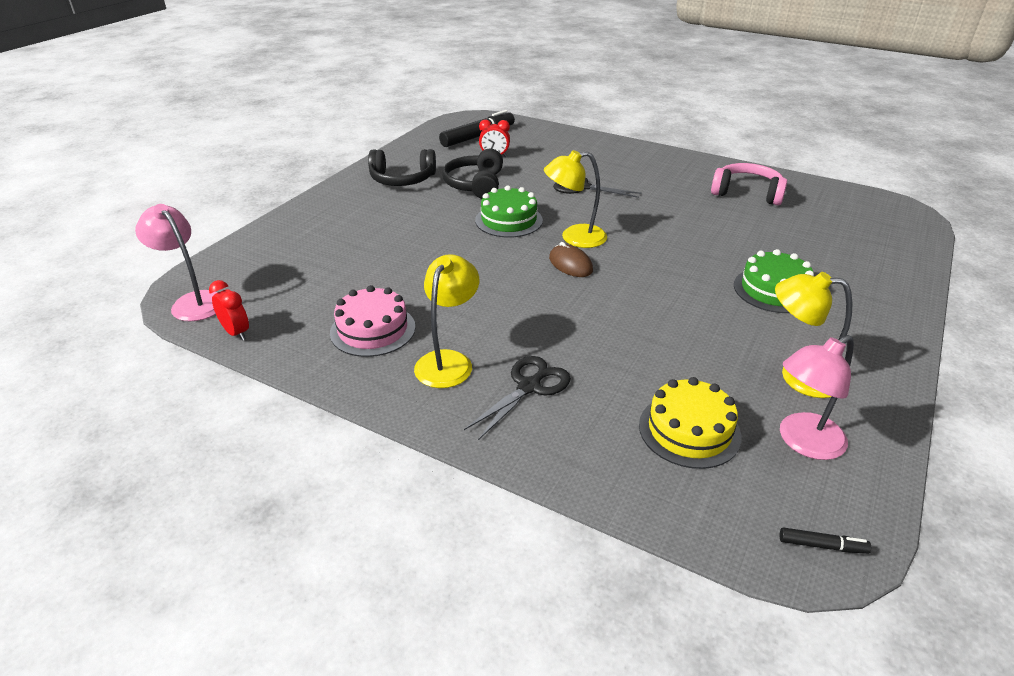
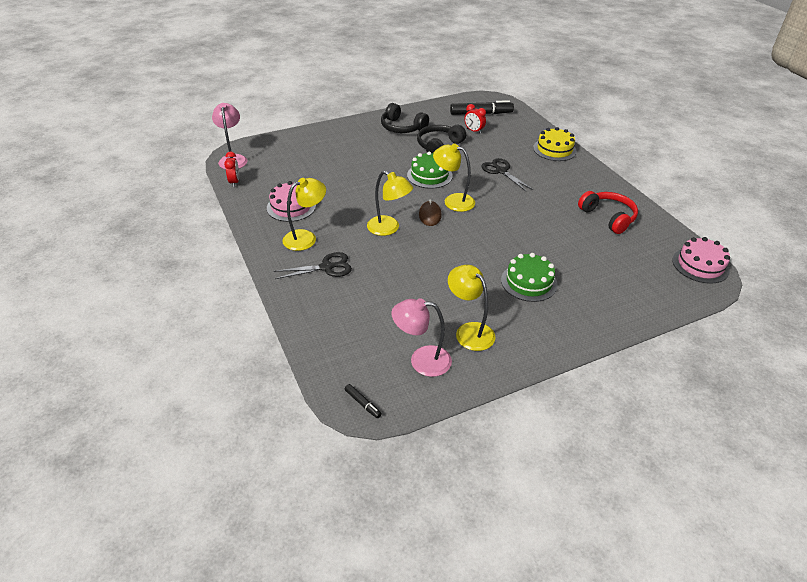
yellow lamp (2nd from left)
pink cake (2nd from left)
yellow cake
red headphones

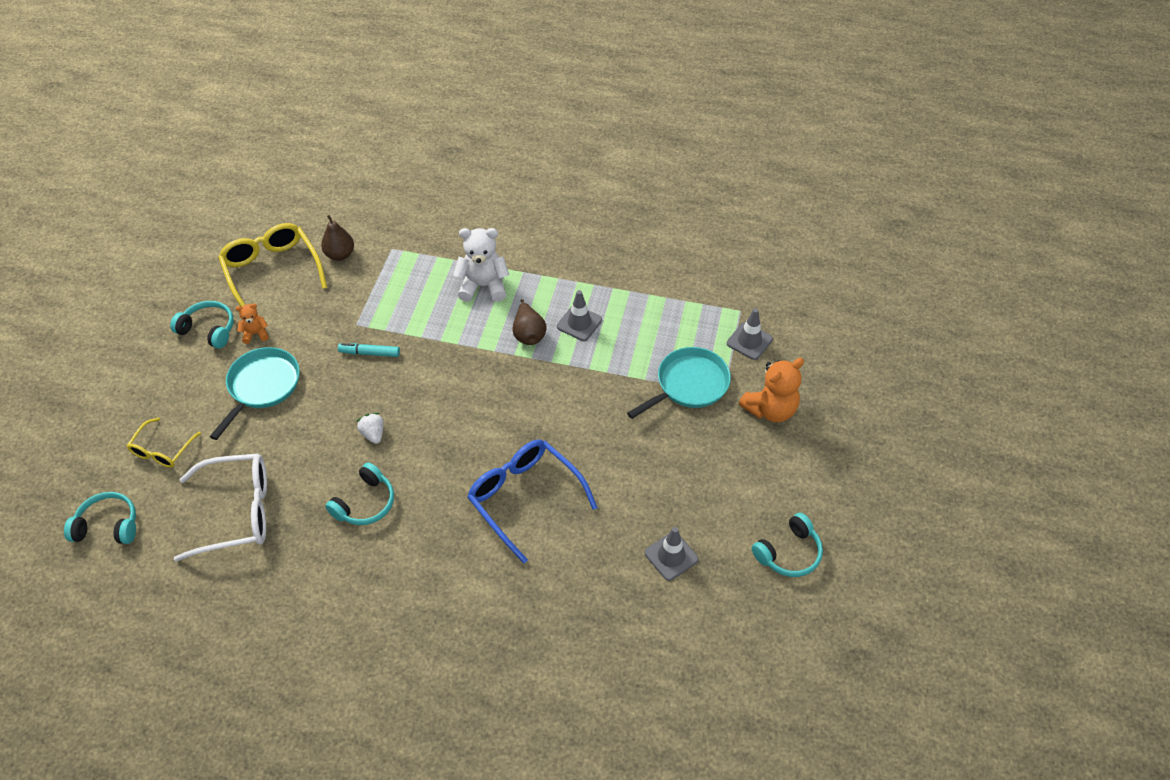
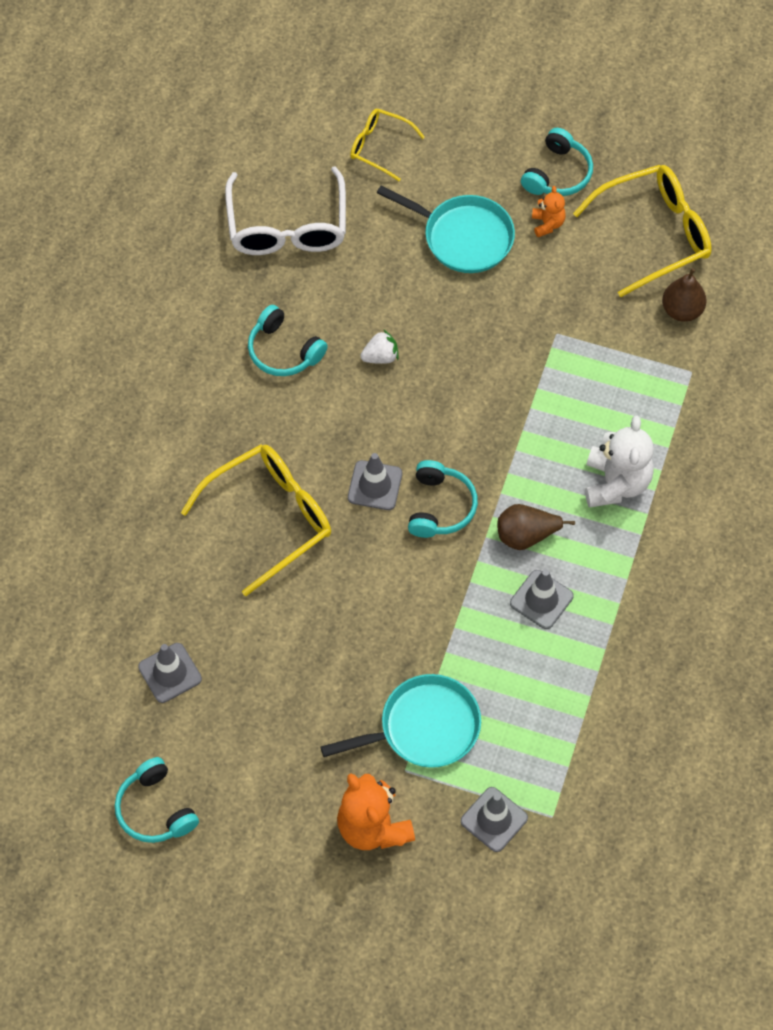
turquoise marker
grey traffic cone (2nd from left)
turquoise headphones (3rd from left)
yellow glasses (1st from left)
turquoise pan (1st from left)

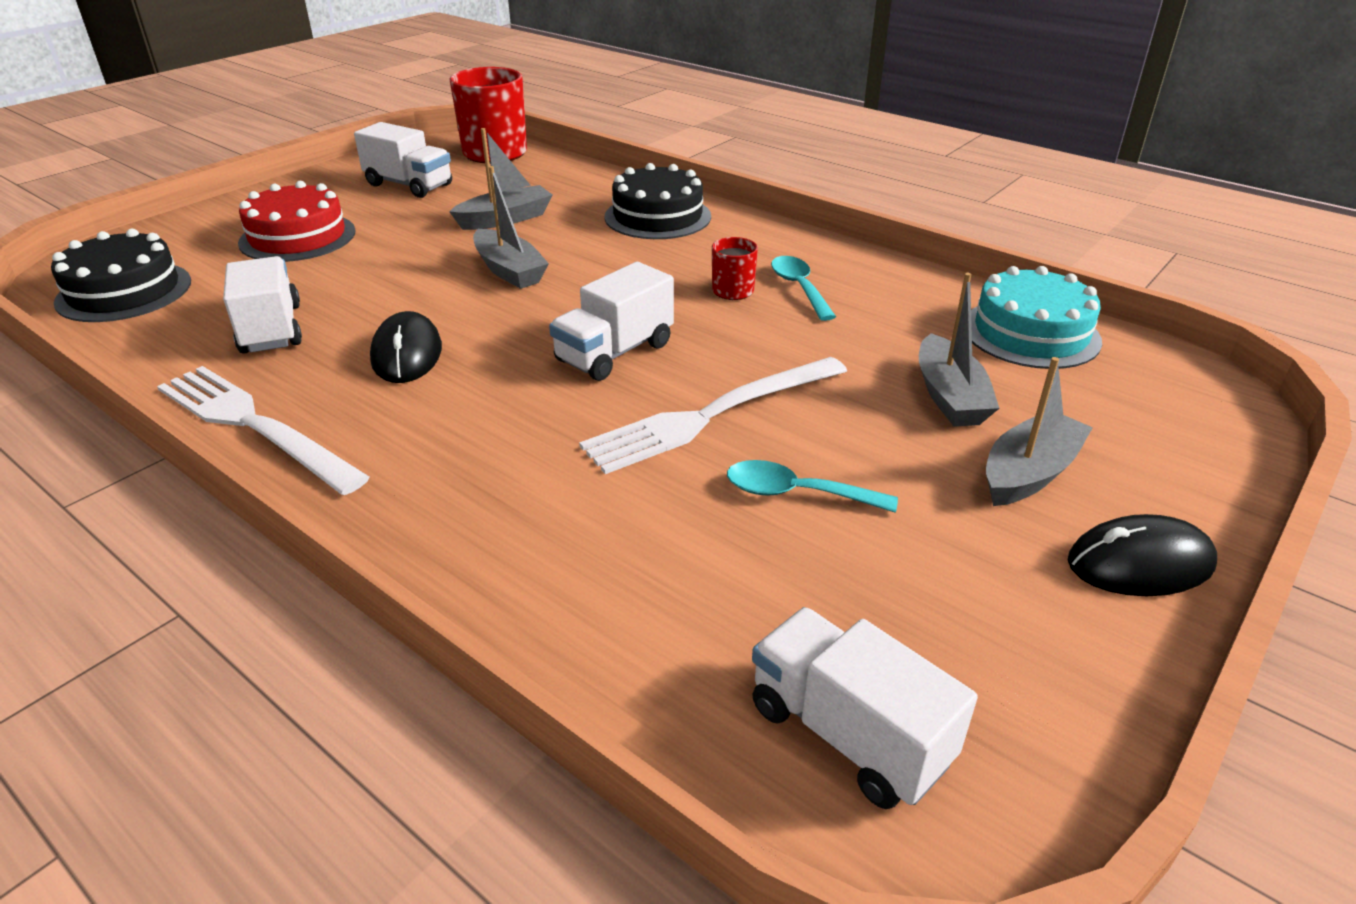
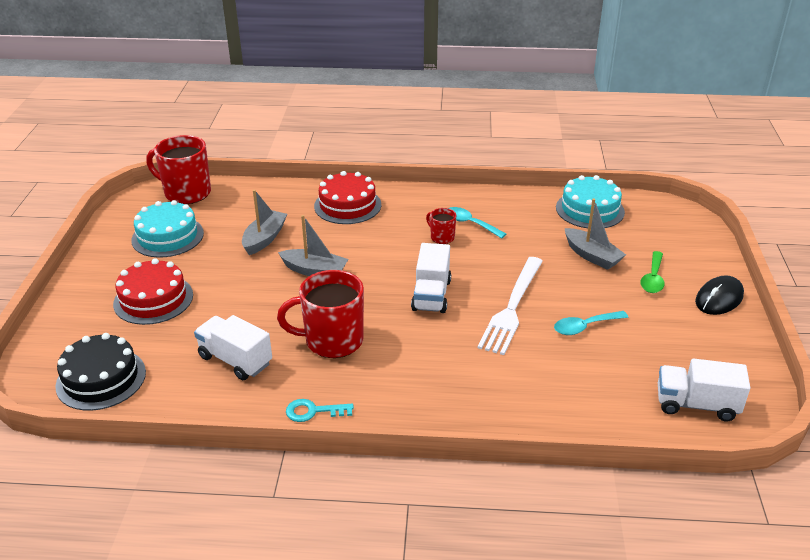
turquoise key
turquoise cake (1st from left)
red mug (2nd from left)
green spoon
red cake (2nd from left)

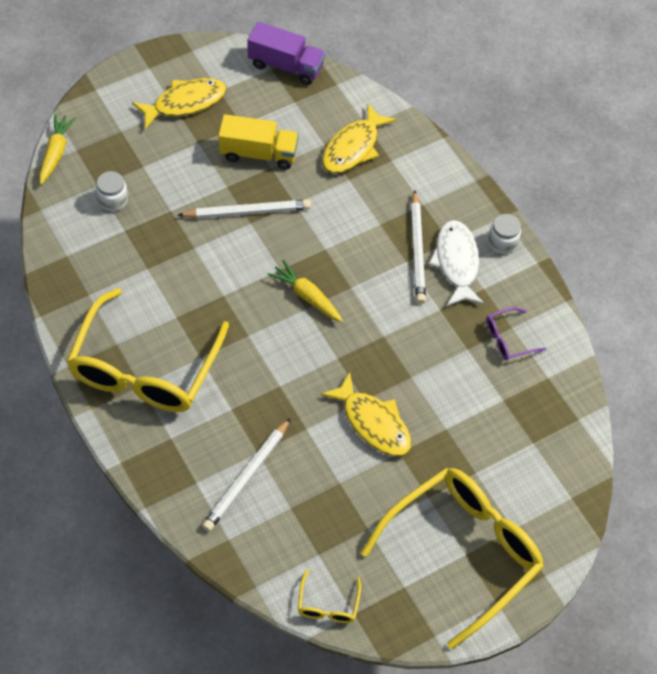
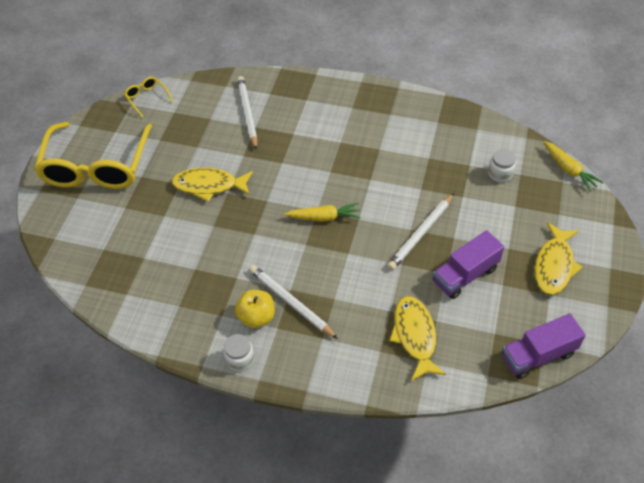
yellow glasses (1st from left in the first image)
purple glasses
yellow apple
purple truck (1st from left)

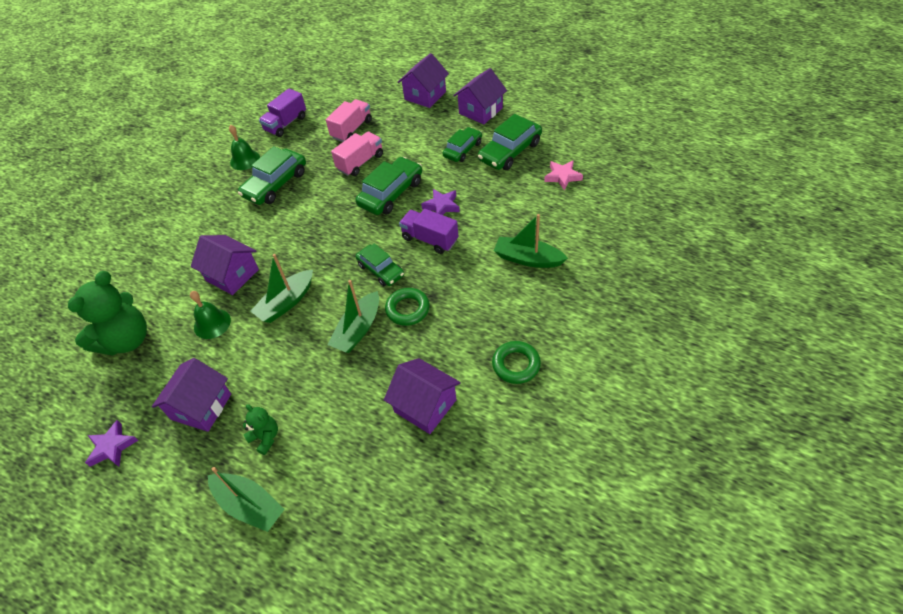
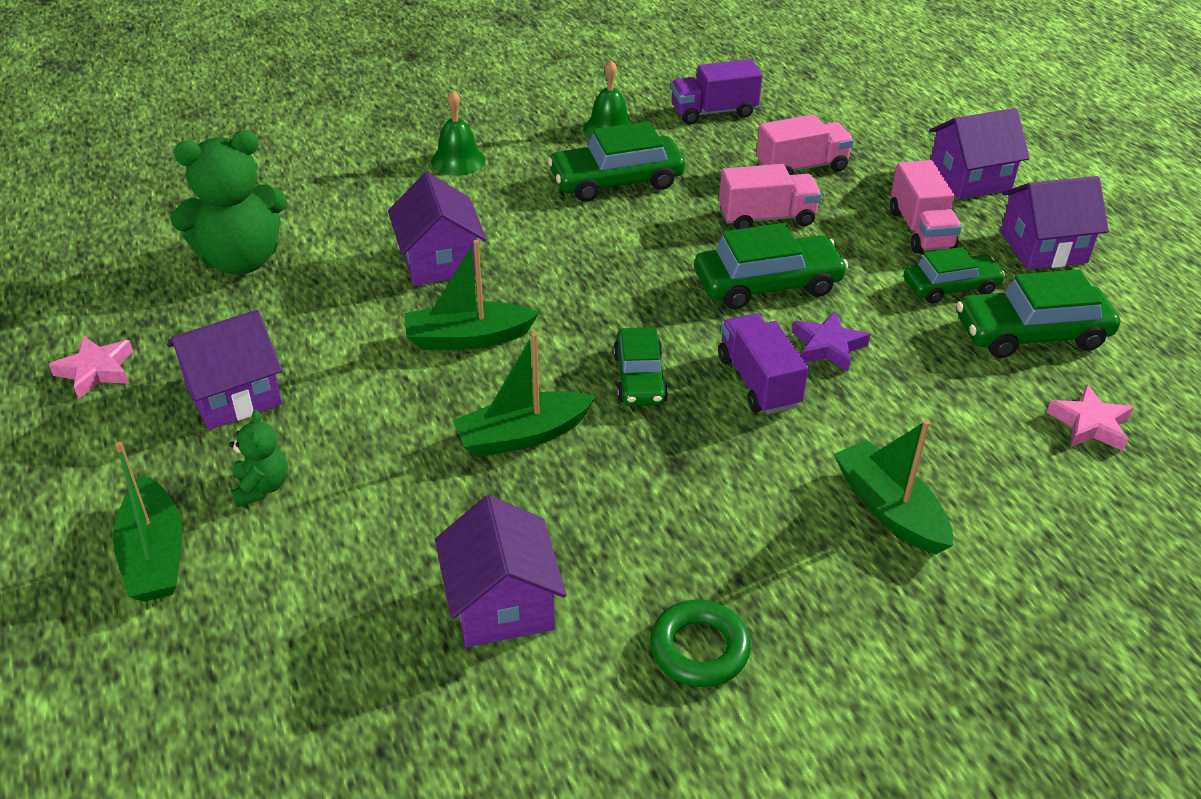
green ring (1st from left in the first image)
pink truck (3rd from left)
green bell (1st from left)
pink star (1st from left)

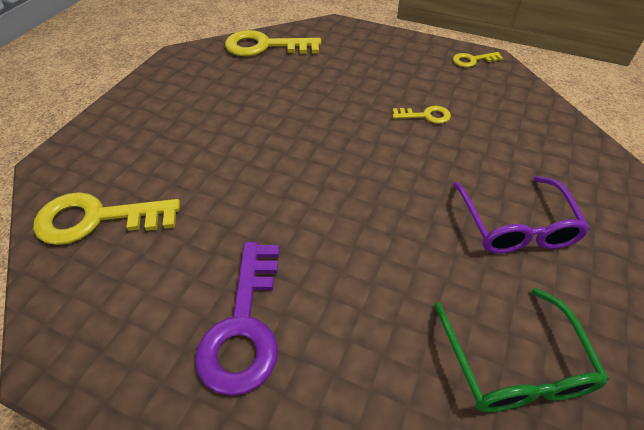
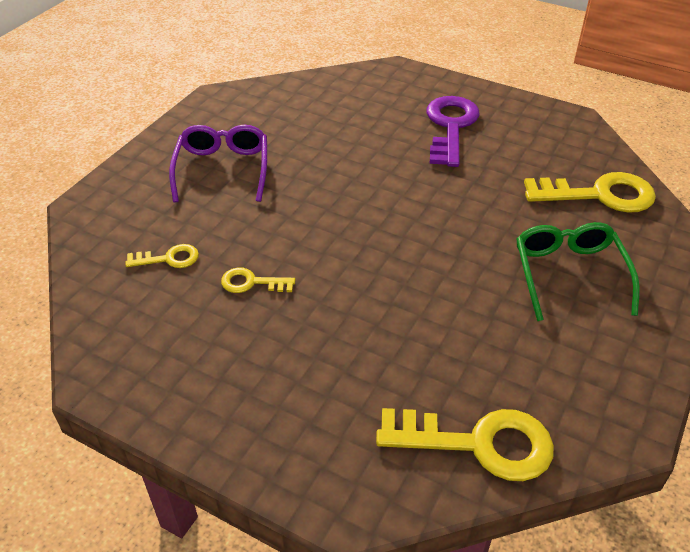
green glasses
yellow key (1st from left)

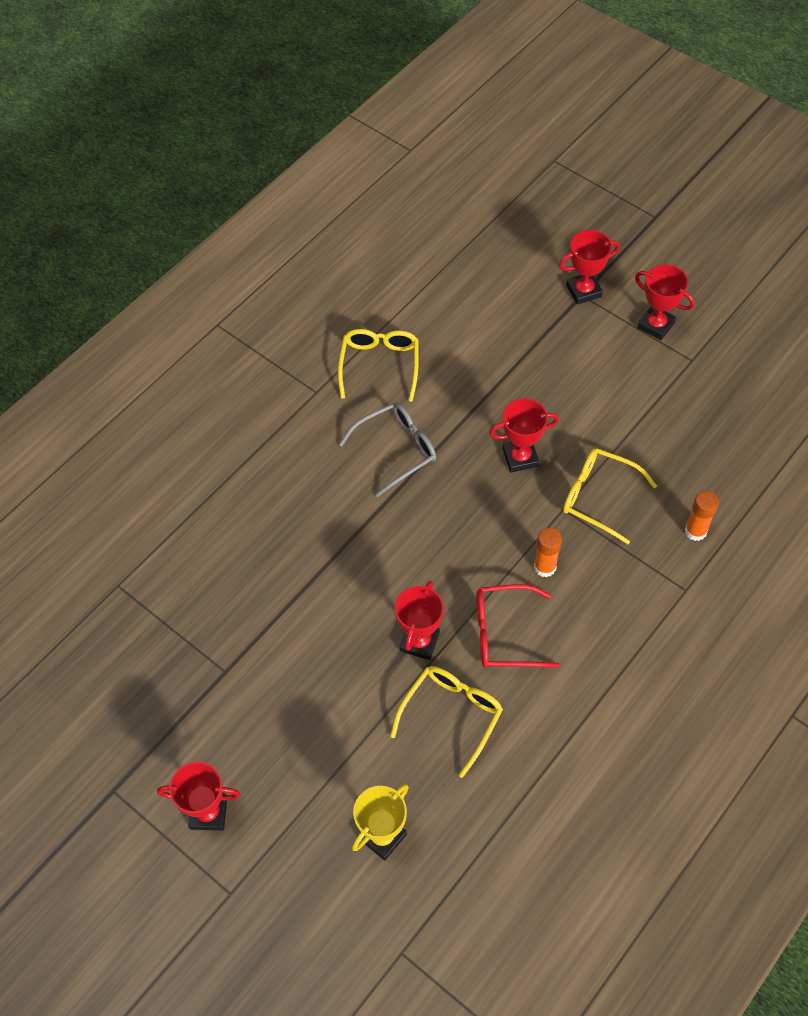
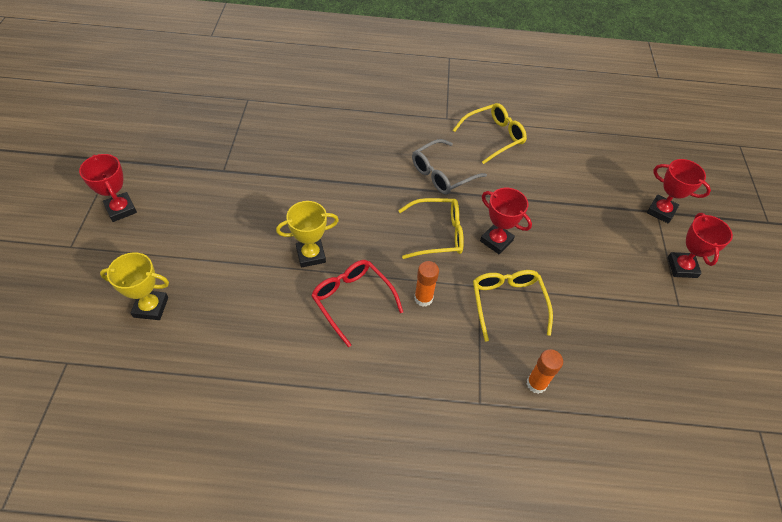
yellow glasses (1st from left)
yellow trophy (2nd from left)
grey glasses

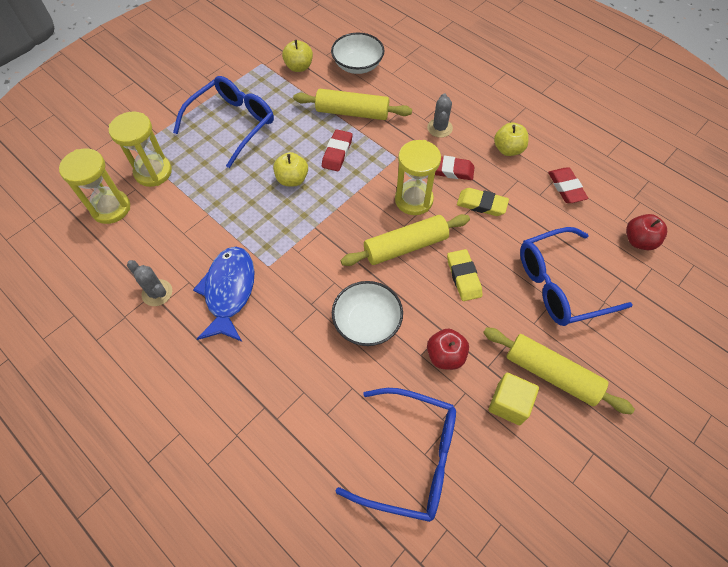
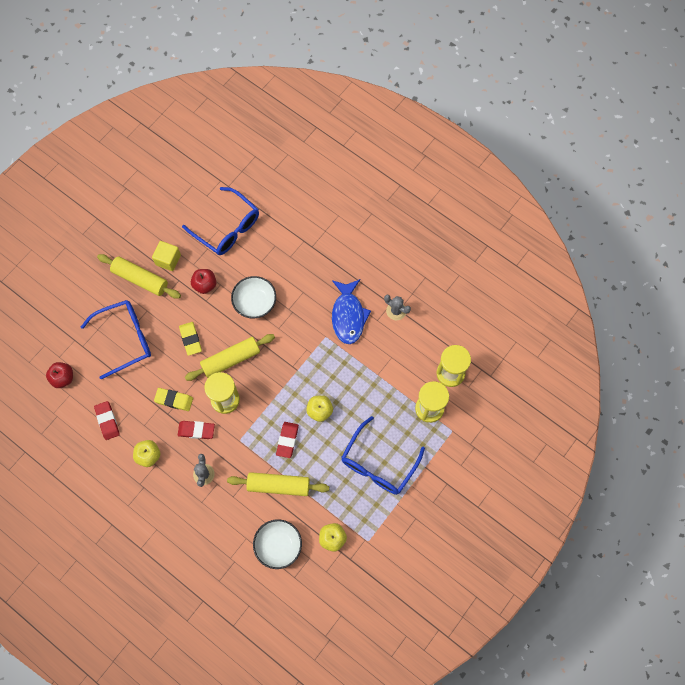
blue glasses (2nd from left)

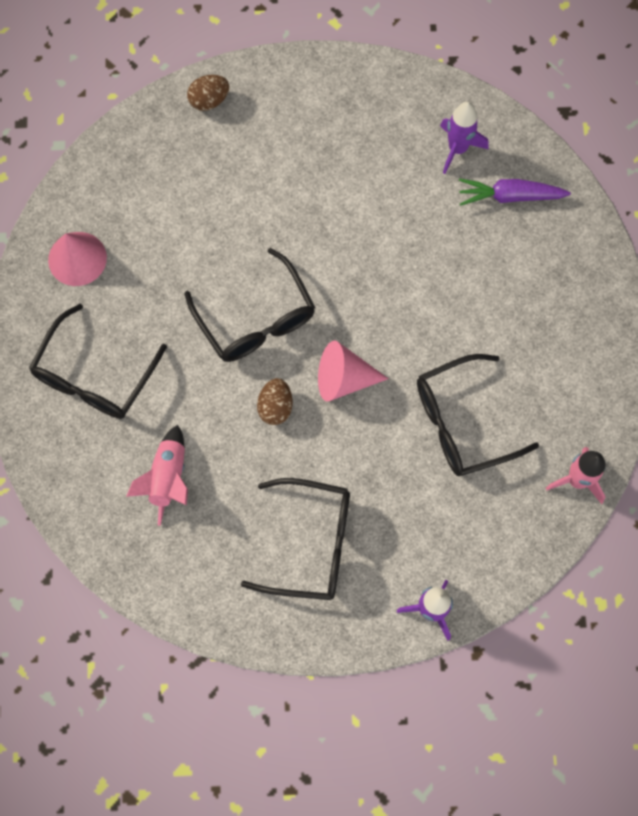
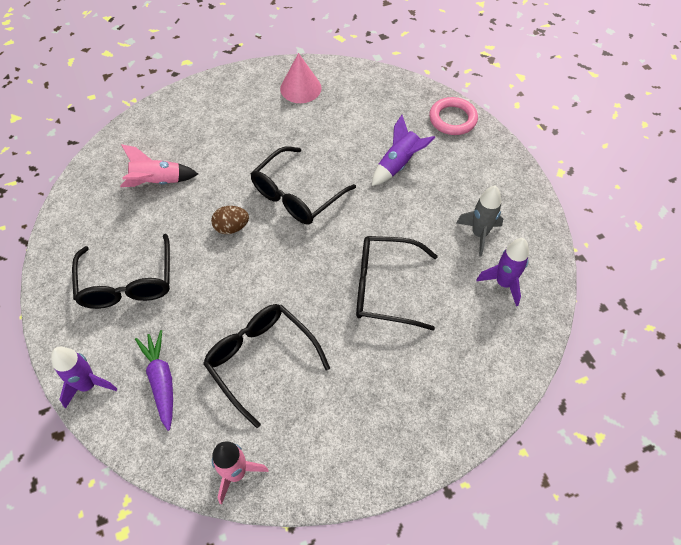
pink cone (2nd from left in the first image)
purple rocket (2nd from left)
grey rocket
black glasses (4th from left)
purple carrot
pink ring

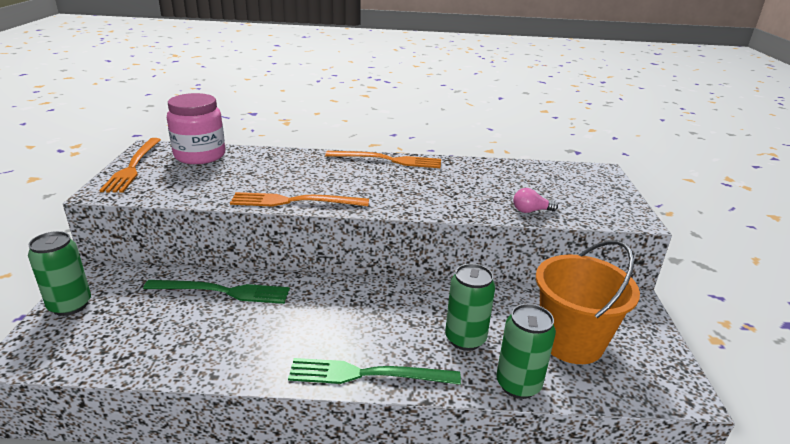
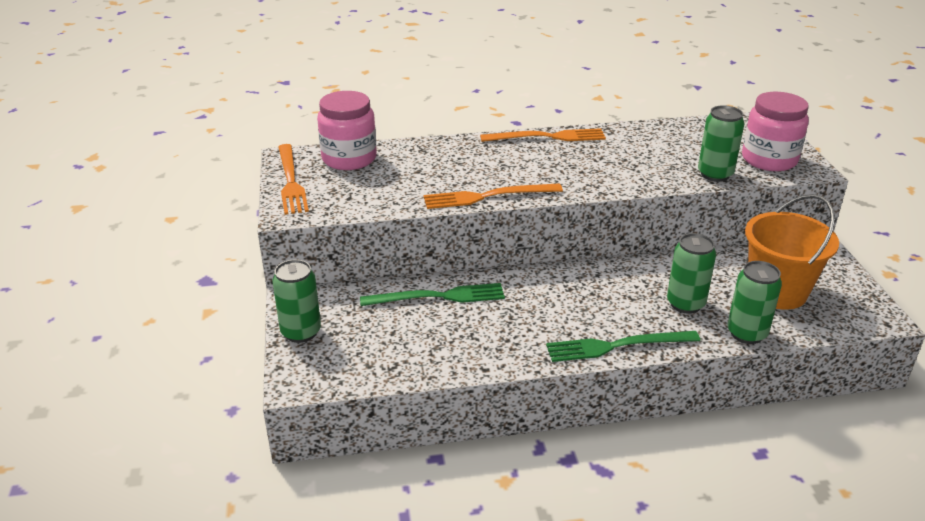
pink jar (2nd from left)
green can (3rd from left)

